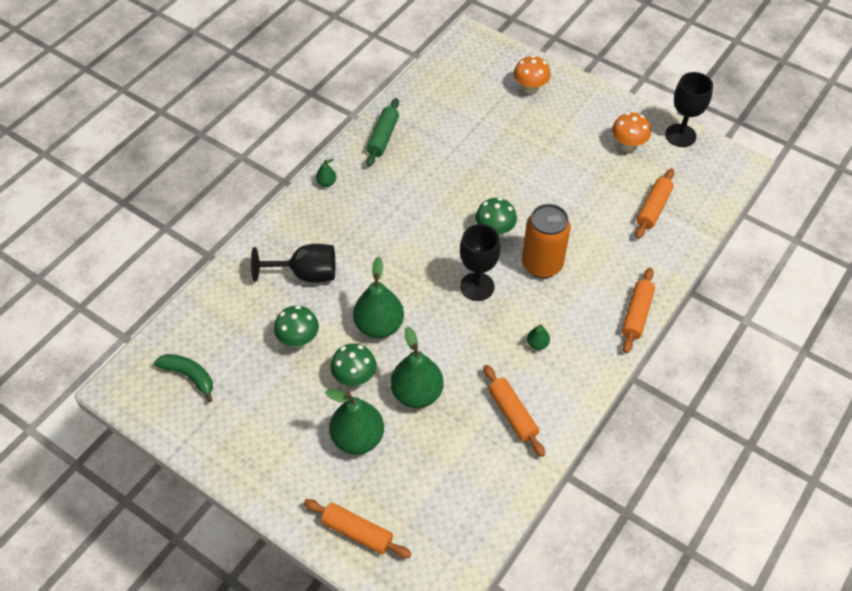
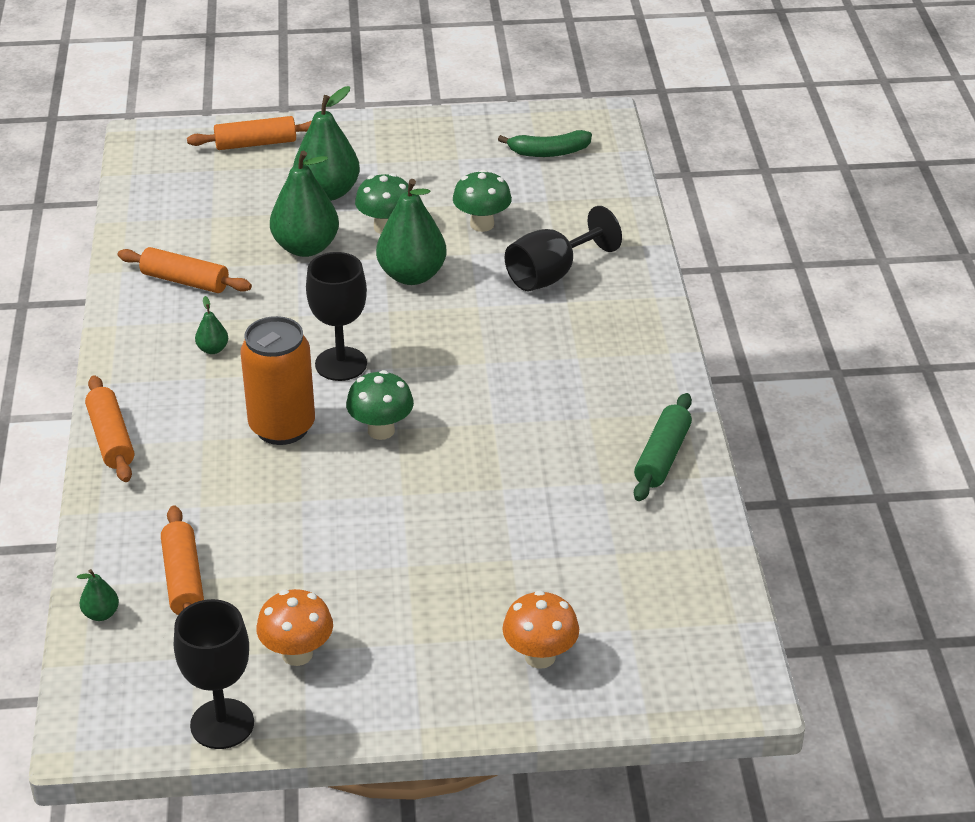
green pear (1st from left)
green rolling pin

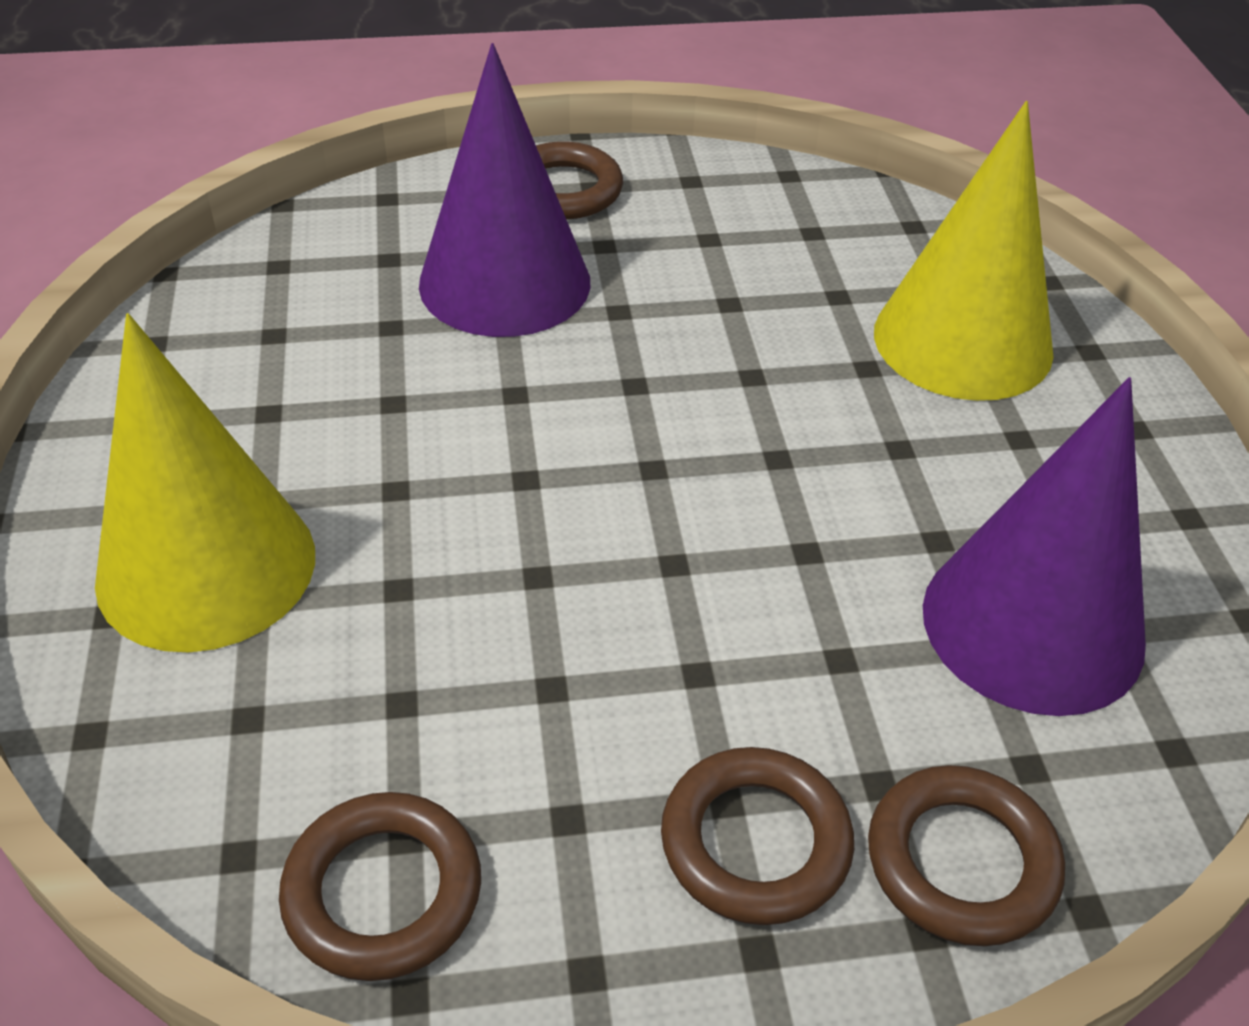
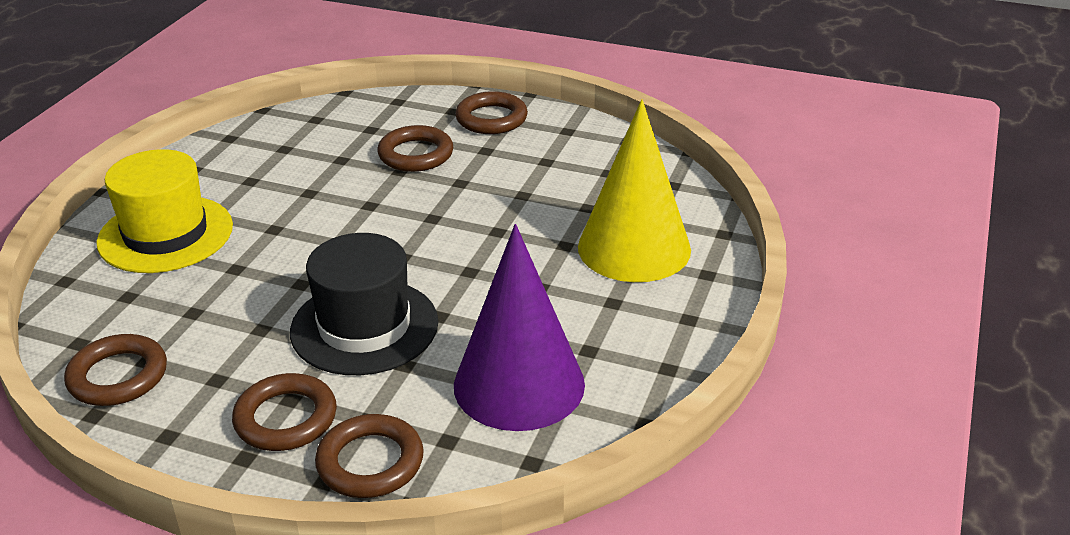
black hat
yellow hat
brown ring (4th from left)

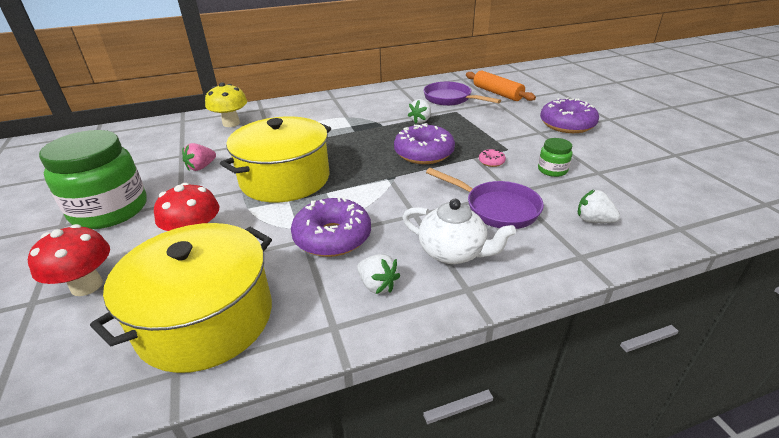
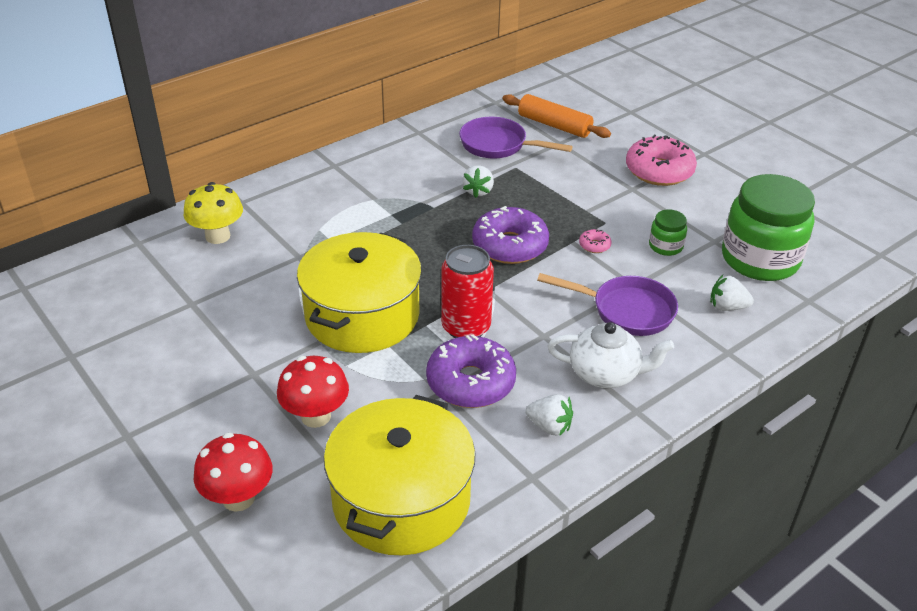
pink strawberry
red can
green jar (2nd from left)
pink donut (2nd from left)

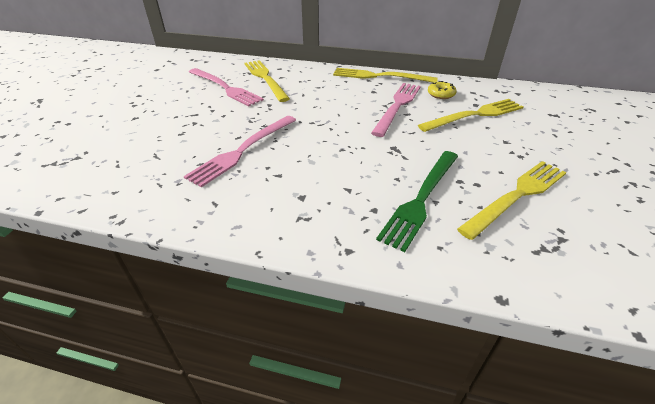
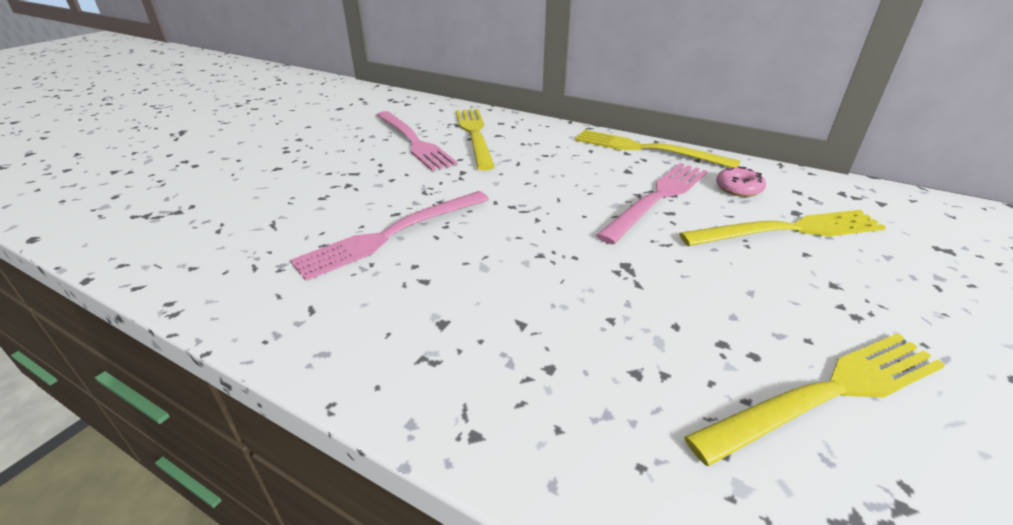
green fork
pink donut

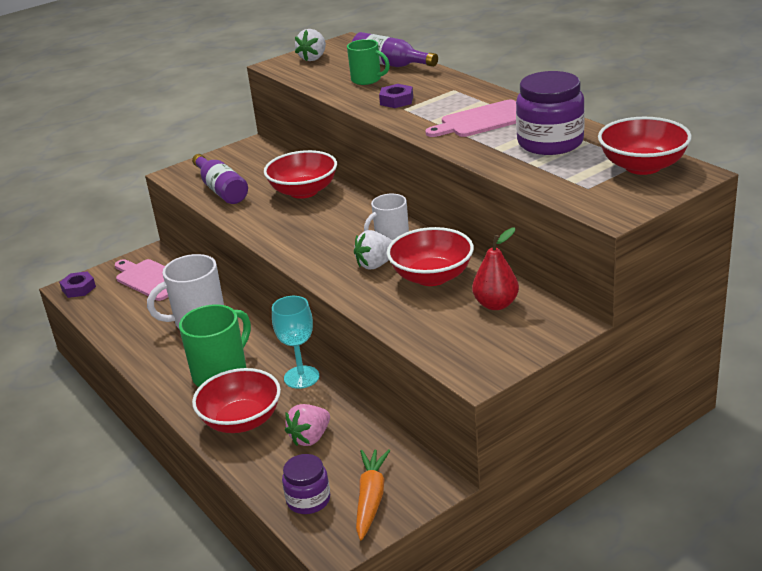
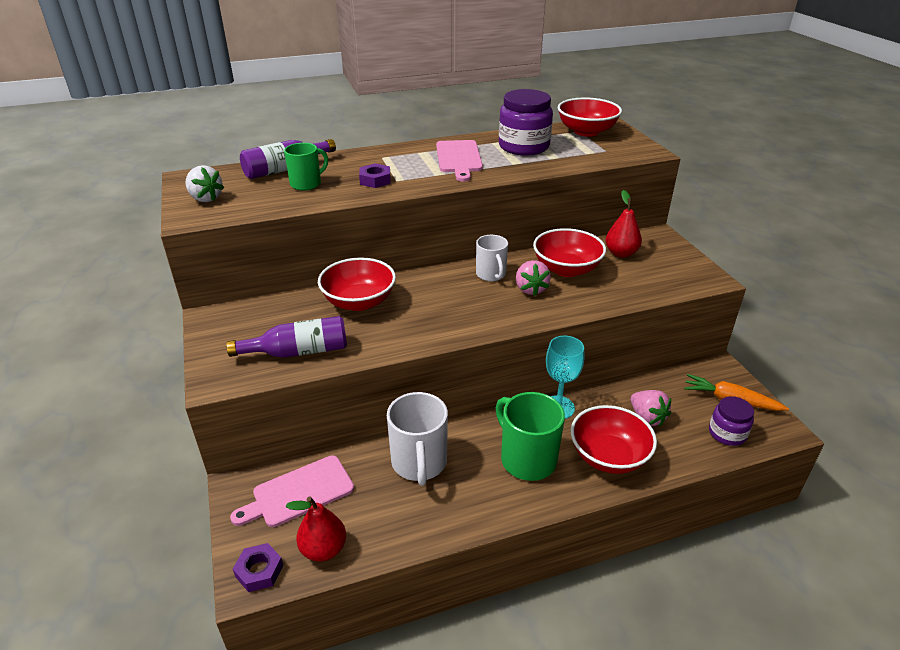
red pear (1st from left)
pink strawberry (1st from left)

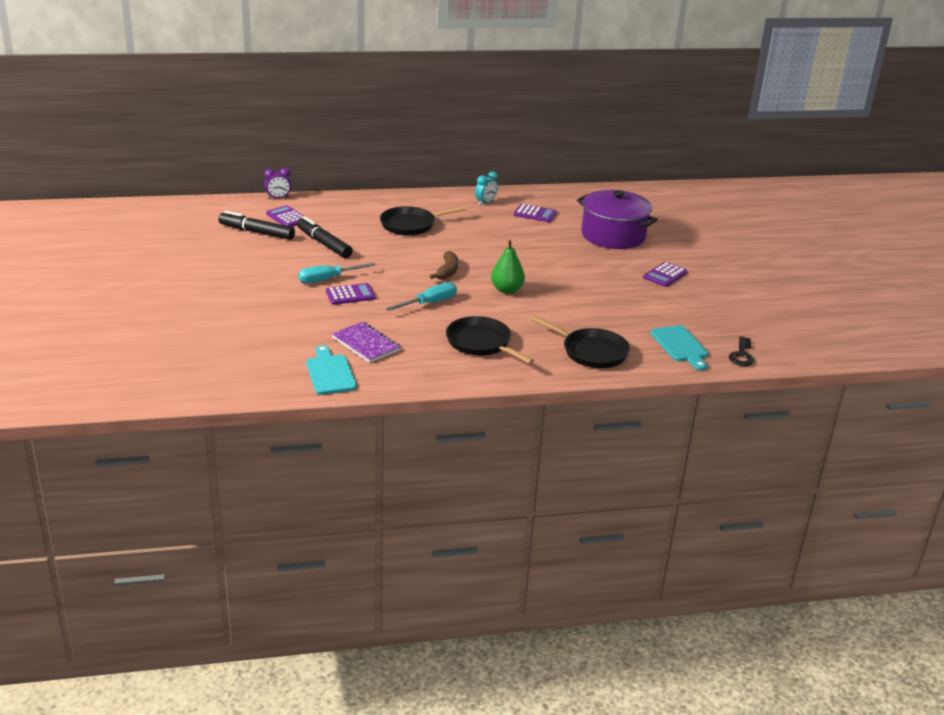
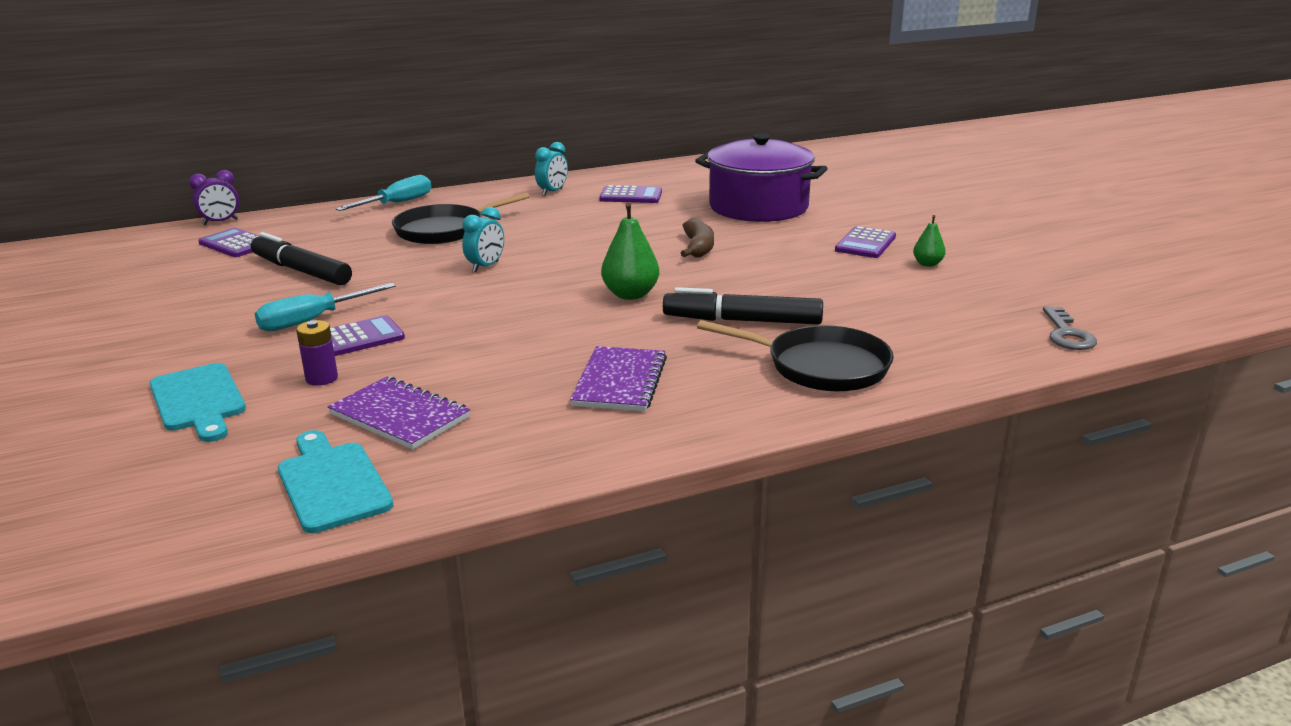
purple battery
turquoise clock (1st from left)
green pear (2nd from left)
black marker (2nd from left)
turquoise screwdriver (2nd from left)
brown banana
turquoise cutting board (1st from left)
purple notebook (2nd from left)
grey key

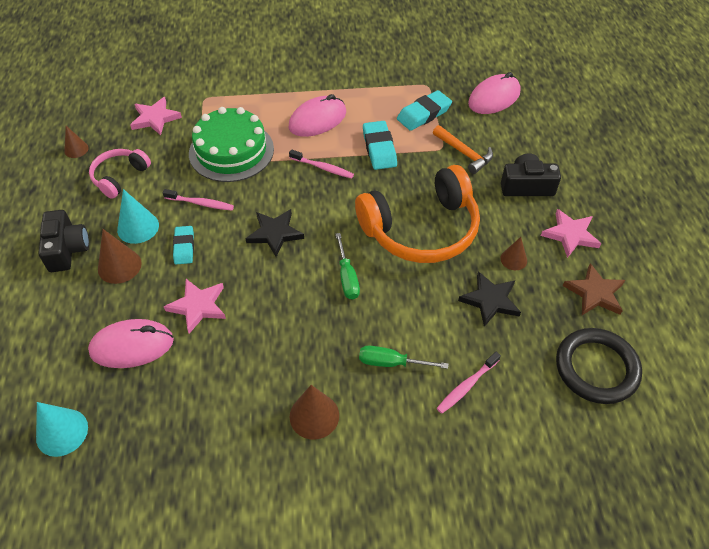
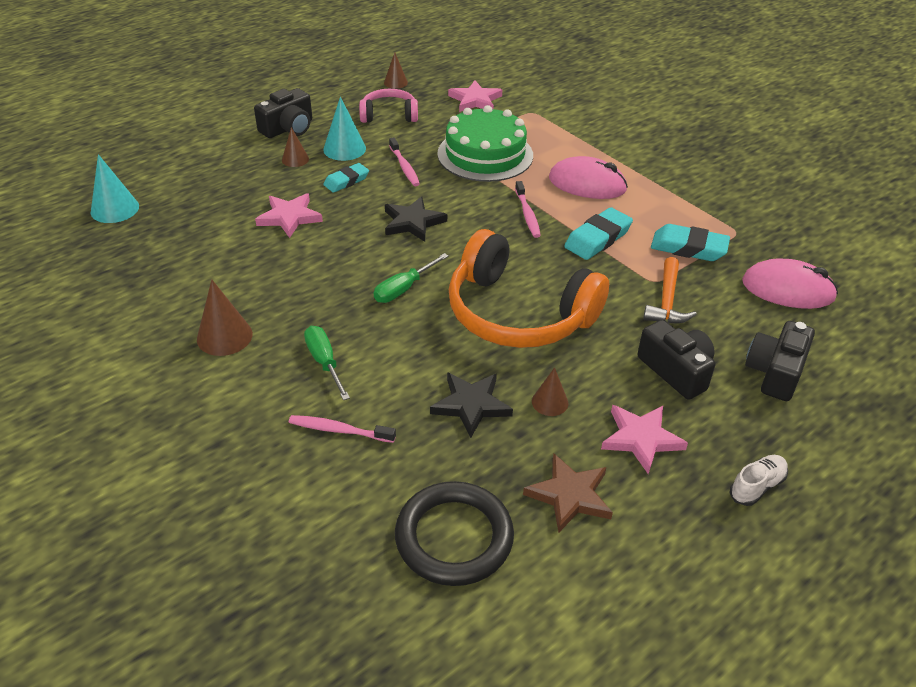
pink mouse (1st from left in the first image)
white shoe
black camera (3rd from left)
brown cone (2nd from left)

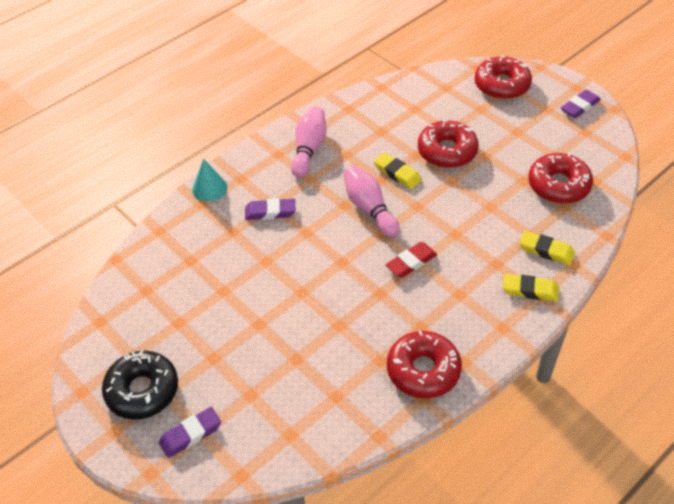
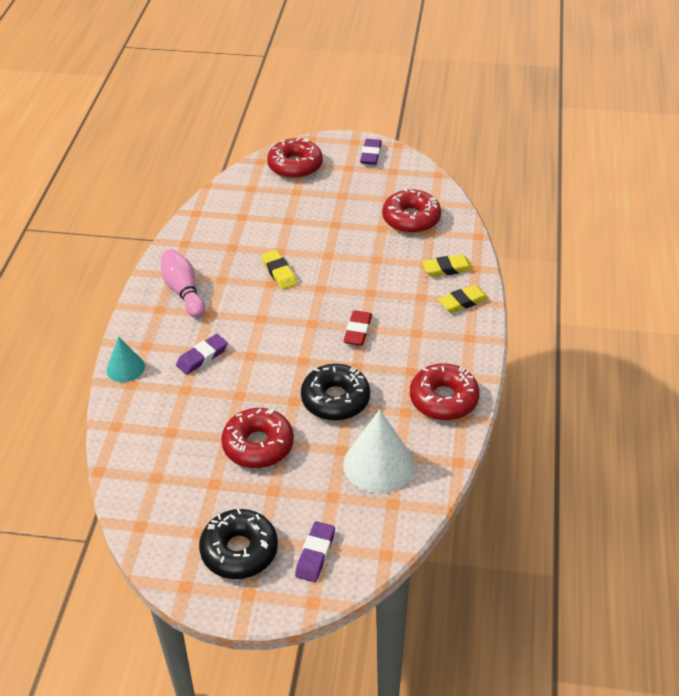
pink bowling pin (2nd from left in the first image)
black donut (2nd from left)
white cone
red donut (1st from left)
yellow eraser (1st from left)

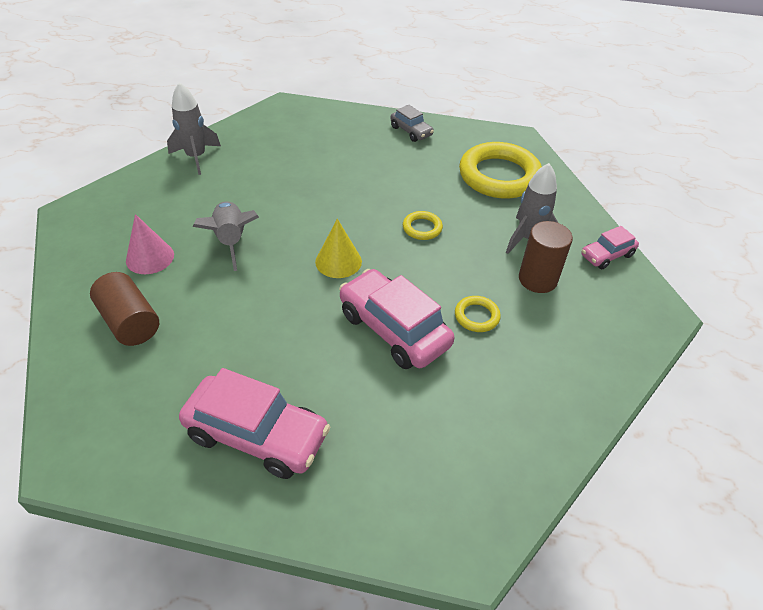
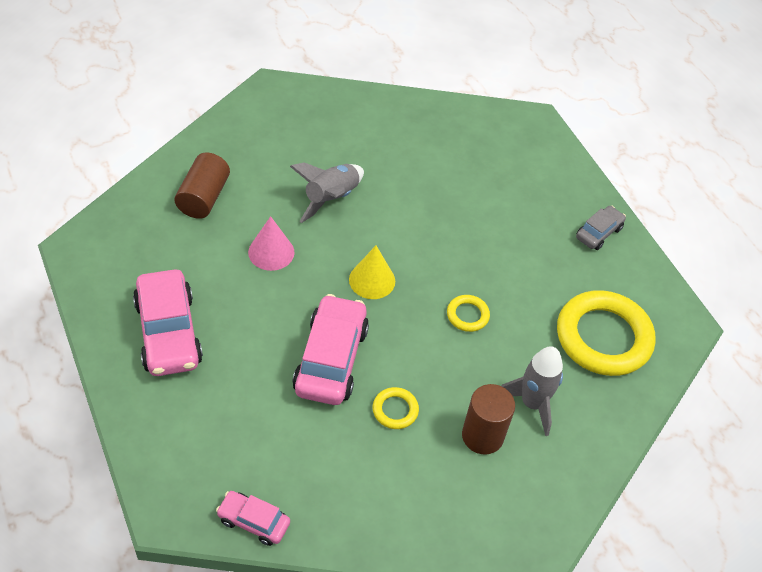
grey rocket (1st from left in the first image)
pink cone
pink car (2nd from left)
grey car

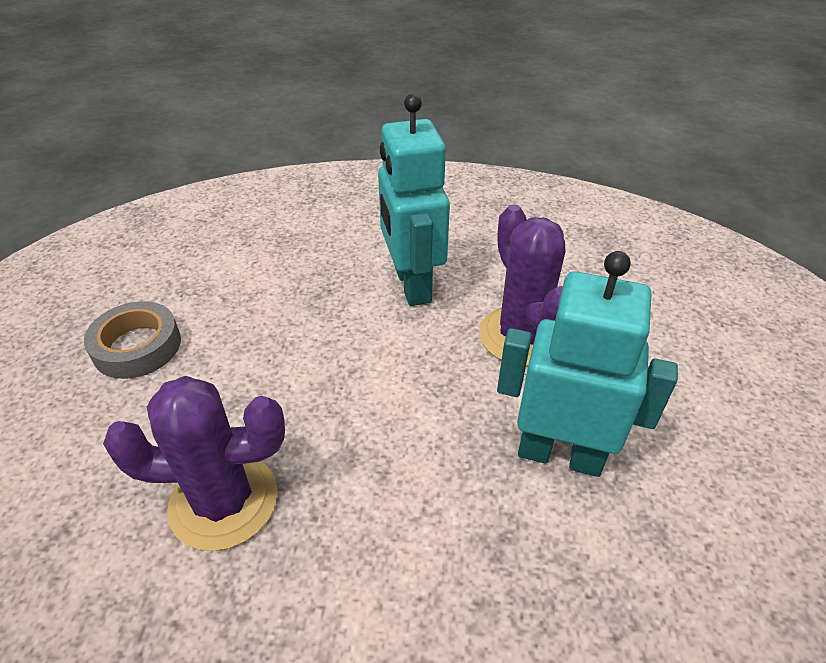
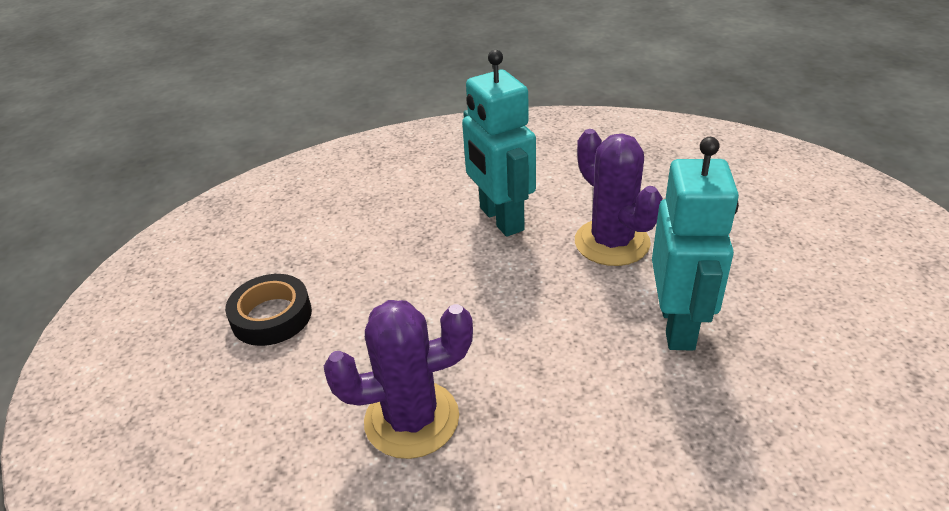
black tape
turquoise robot (2nd from left)

